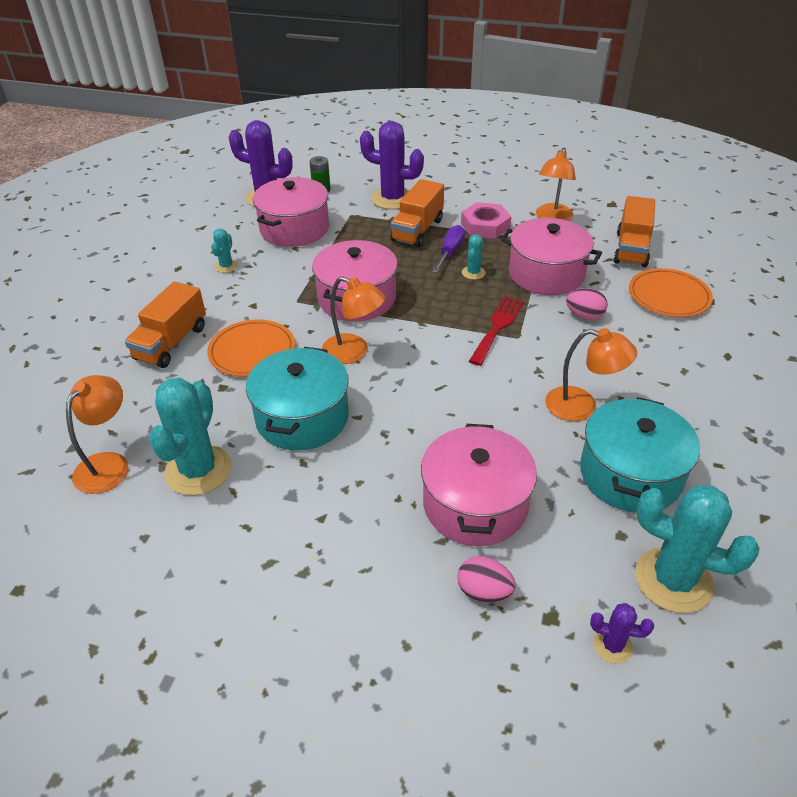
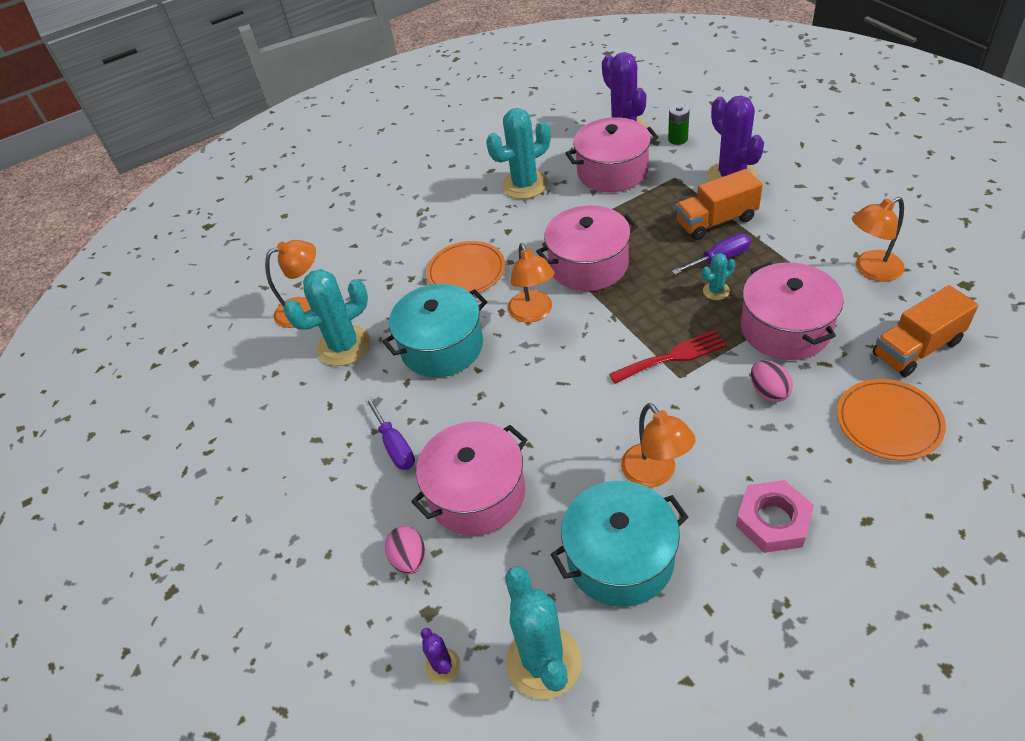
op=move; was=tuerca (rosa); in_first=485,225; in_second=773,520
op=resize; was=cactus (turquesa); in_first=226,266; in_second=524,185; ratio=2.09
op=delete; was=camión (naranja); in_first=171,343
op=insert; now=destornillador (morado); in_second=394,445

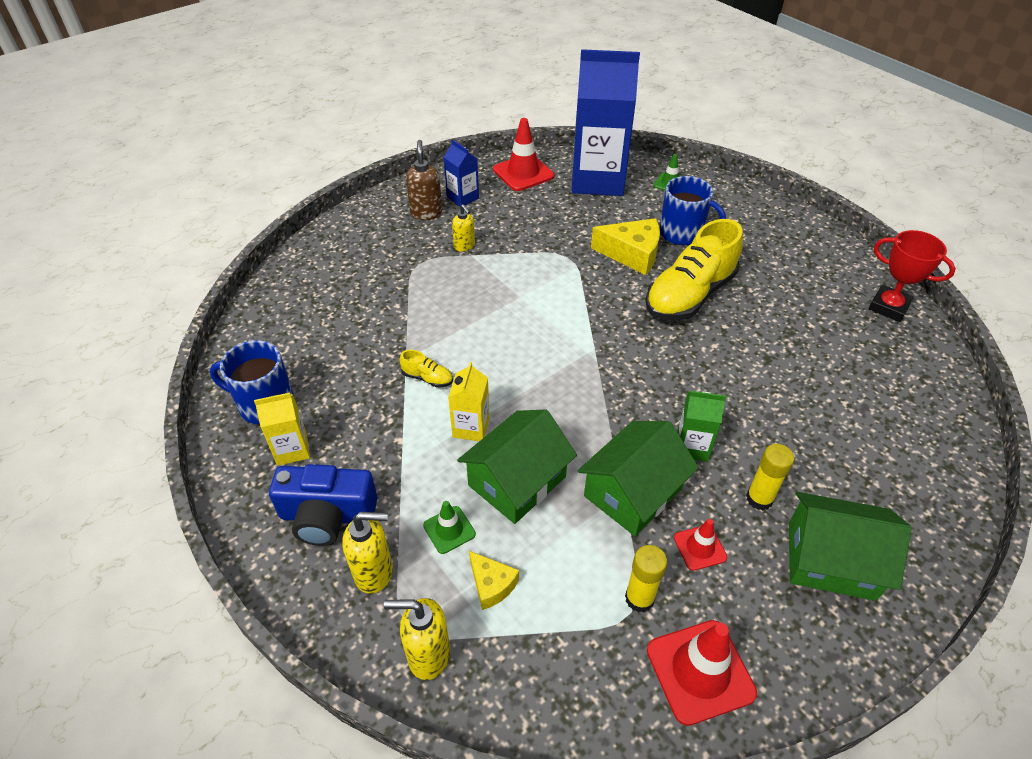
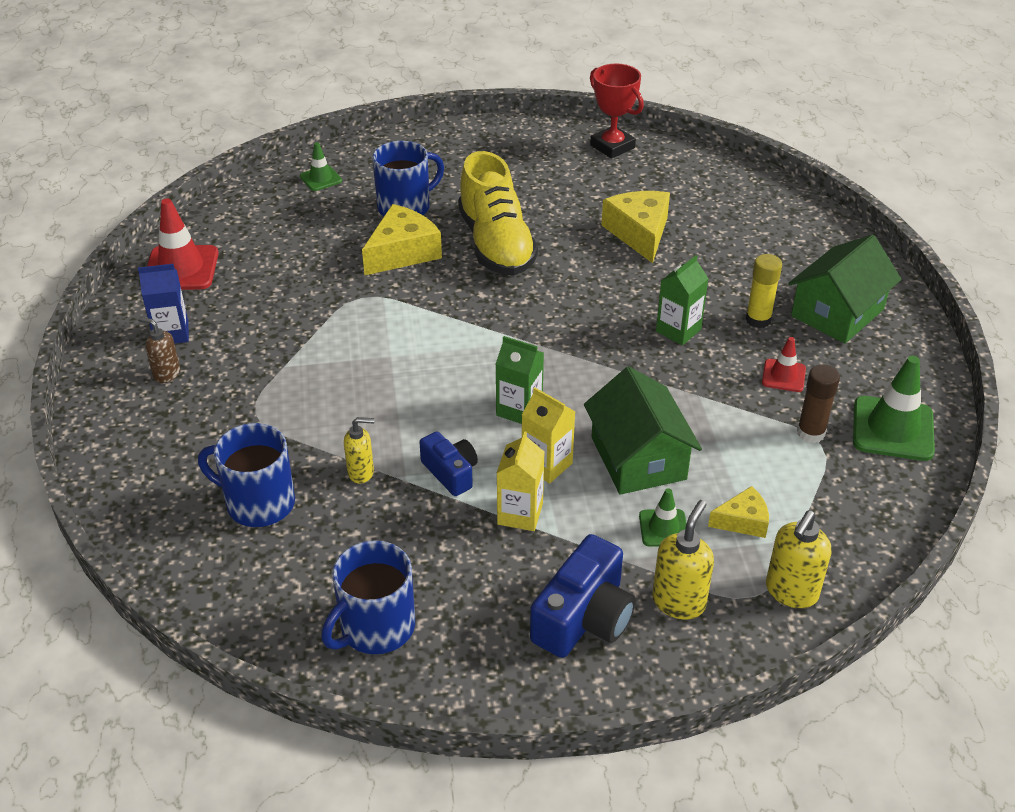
op=delete; was=cartón de leche (azul); in_first=598,180
op=resize; was=dispensador de jabón (marrón); in_first=426,213; in_second=166,374; ratio=0.67
op=move; was=dispensador de jabón (amarillo); in_first=464,246; in_second=361,472
op=rotate; was=trofeo (rojo); in_first=888,307; in_second=612,146; clockwise=75
op=replace; was=zapato (amarillo); now=cámara (azul); in_first=427,378; in_second=450,473
op=move; was=cartón de leche (amarillo); in_first=292,449; in_second=520,514
op=delete; was=casa (verde); in_first=633,492
op=recolor; was=barra de pegamento (amarillo); now=barra de pegamento (marrón); in_first=639,598; in_second=810,433
op=recolor; was=cono de tráfico (rojo); now=cono de tráfico (verde); in_first=700,671; in_second=892,429
op=insert; now=queso (amarillo); in_second=639,233
op=insert; now=cartón de leche (verde); in_second=519,410
op=insert; now=taza (azul); in_second=259,503

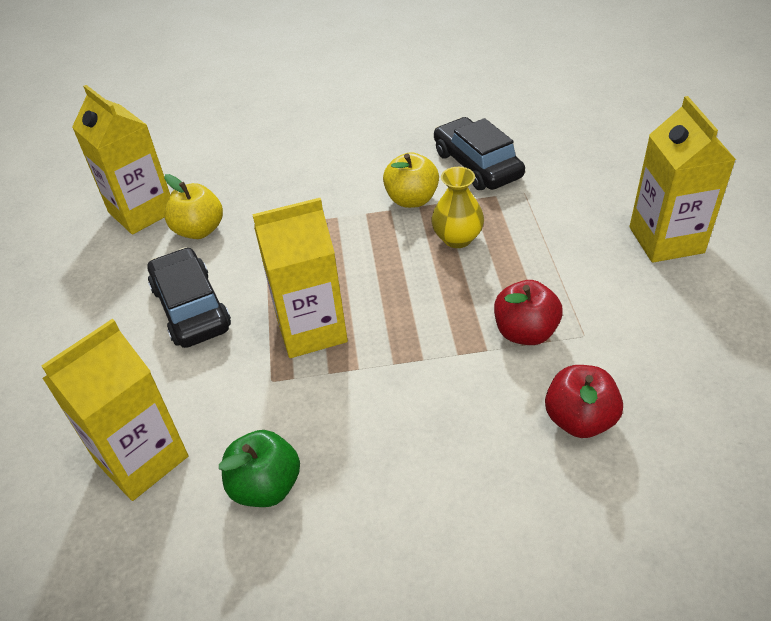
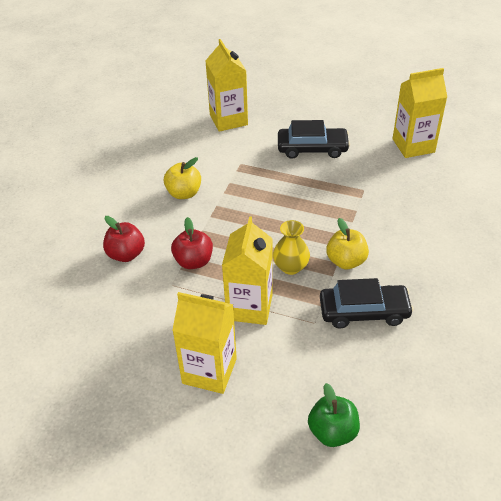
op=move; was=manzana (amarillo); in_first=199,230; in_second=184,193
op=move; was=cartón de leche (amarillo); in_first=311,329; in_second=249,307
op=move; was=manzana (verde); in_first=266,486; in_second=332,432

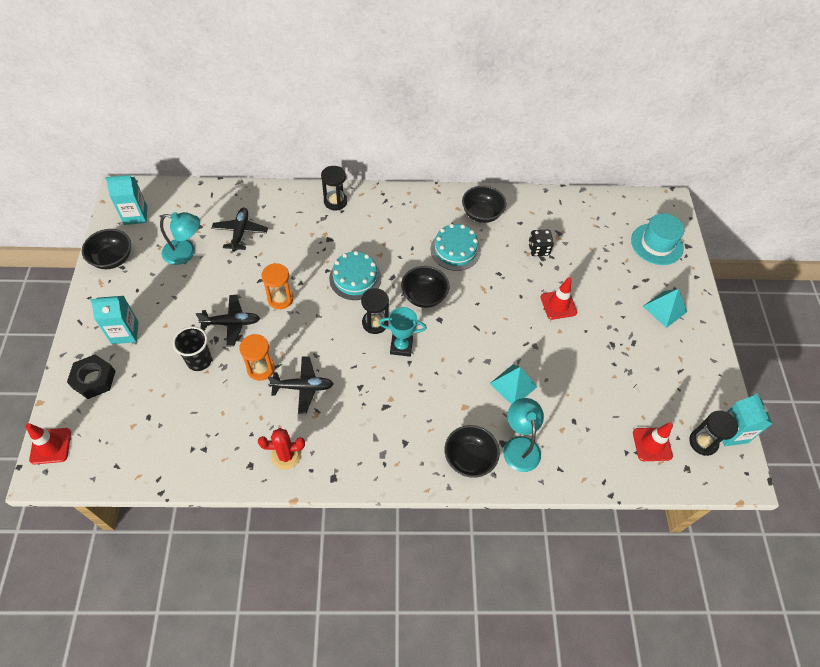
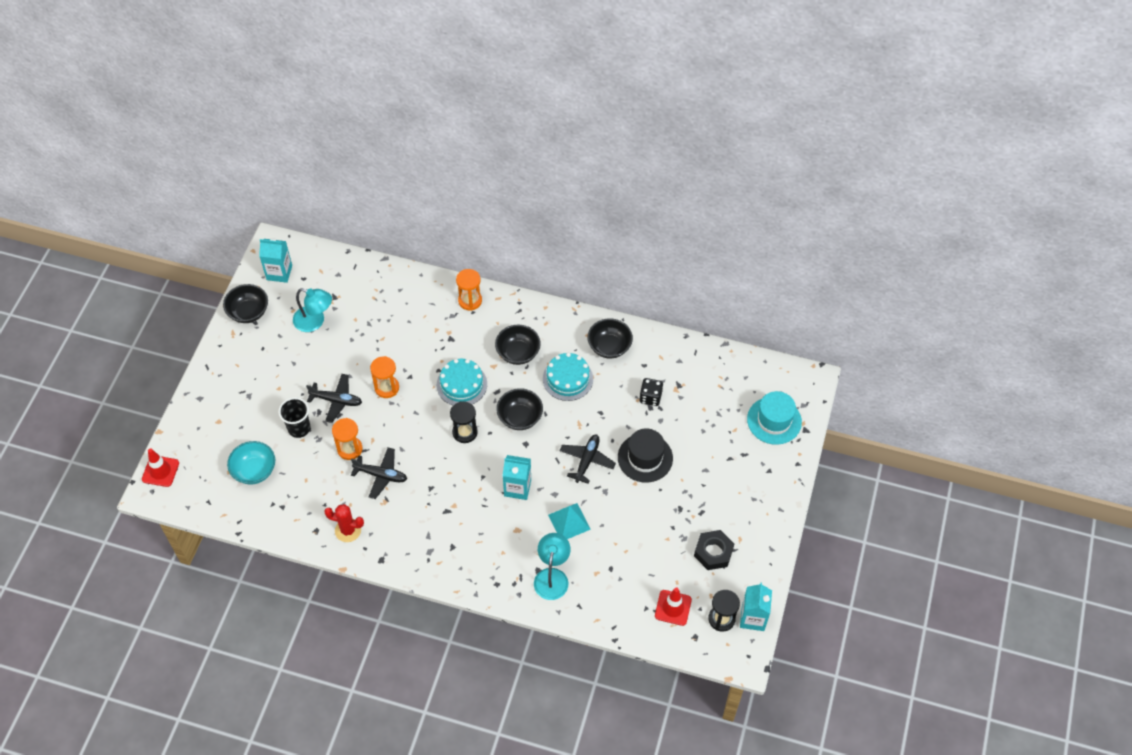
op=recolor; was=reloj de arena (negro); now=reloj de arena (naranja); in_first=335,201; in_second=470,300
op=move; was=avión (negro); in_first=240,232; in_second=587,460
op=replace; was=cono de tráfico (rojo); now=sombrero (negro); in_first=558,305; in_second=645,458
op=delete; was=pirámide (turquesa); in_first=665,309
op=move; was=cartón de leche (turquesa); in_first=125,332; in_second=517,488
op=delete; was=trofeo (turquesa); in_first=401,346
op=move; was=tuerca (negro); in_first=94,379; in_second=713,552
op=move; was=cuenco (negro); in_first=469,458; in_second=518,353
op=insert; now=cuenco (turquesa); in_second=254,470

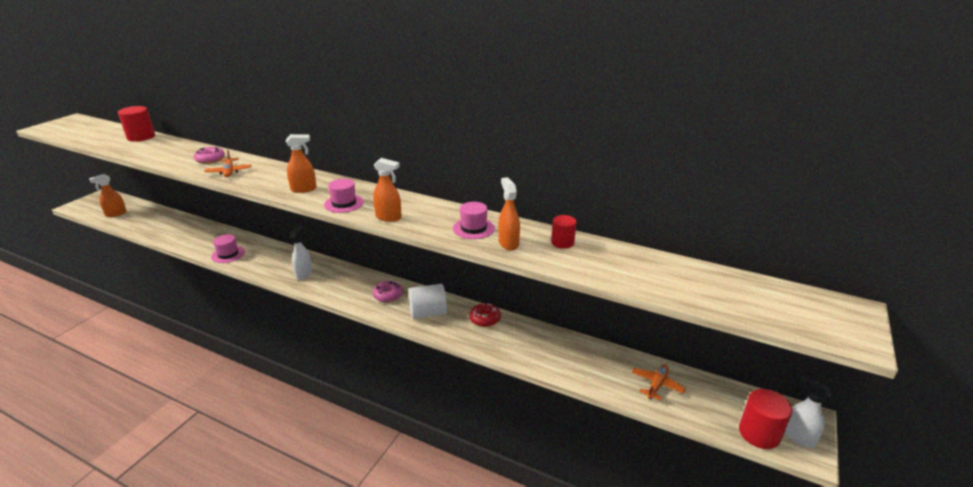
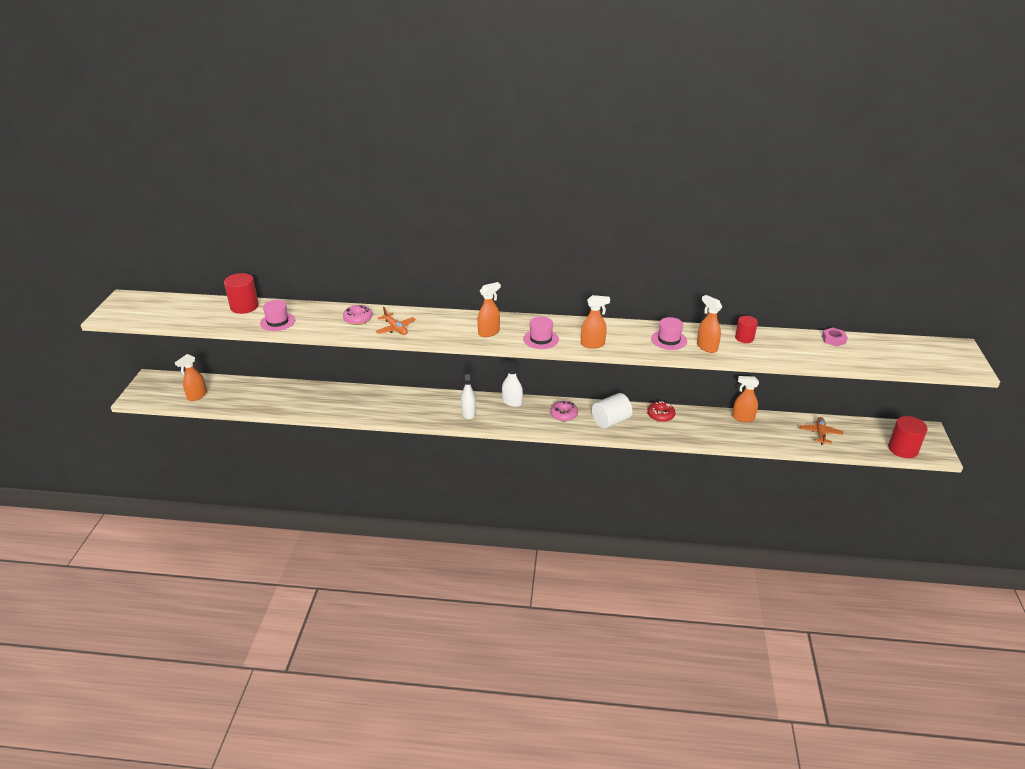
op=move; was=sombrero (rosa); in_first=228,254; in_second=277,322
op=move; was=pulverizador (blanco); in_first=798,437; in_second=512,402
op=insert; now=tuerca (rosa); in_second=833,339
op=insert; now=pulverizador (naranja); in_second=743,418

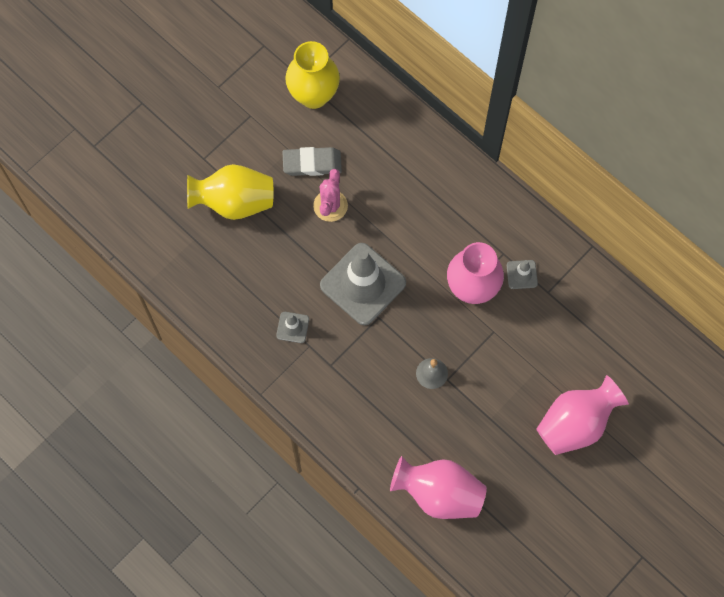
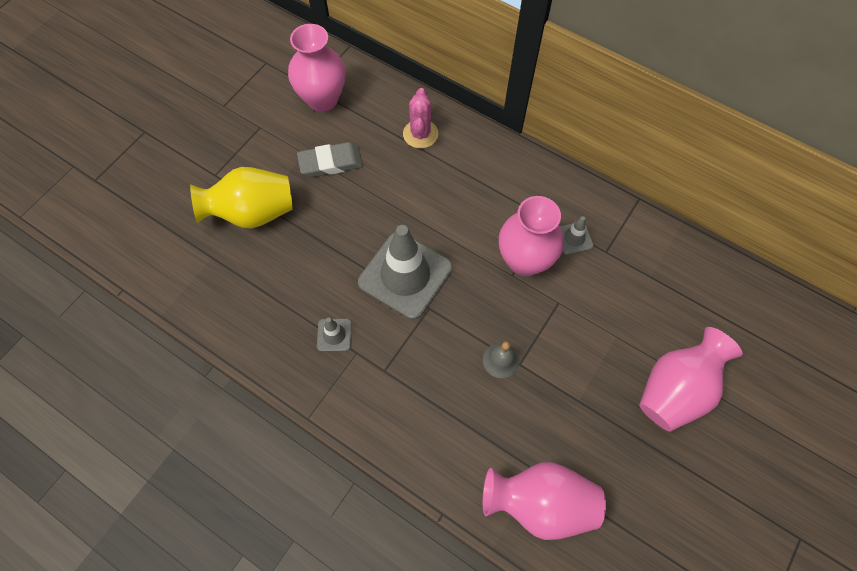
op=recolor; was=florero (amarillo); now=florero (rosa); in_first=313,95; in_second=322,99
op=move; was=cactus (rosa); in_first=330,206; in_second=420,134

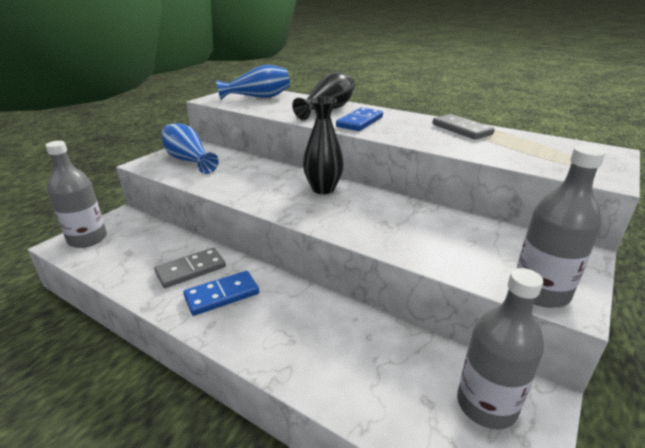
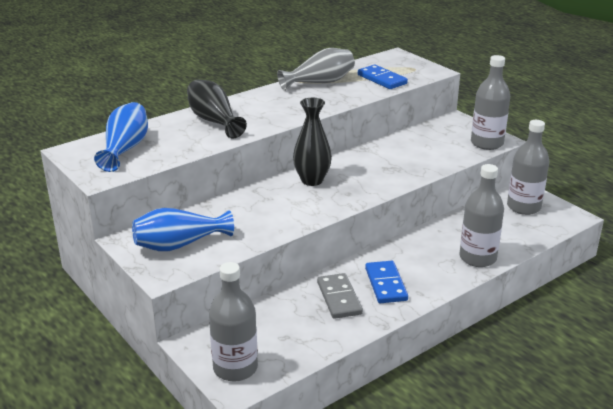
op=move; was=ficha de dominó (azul); in_first=360,122; in_second=382,79
op=replace; was=ficha de dominó (gris); now=florero (gris); in_first=461,129; in_second=320,82
op=insert; now=botella (gris); in_second=477,258

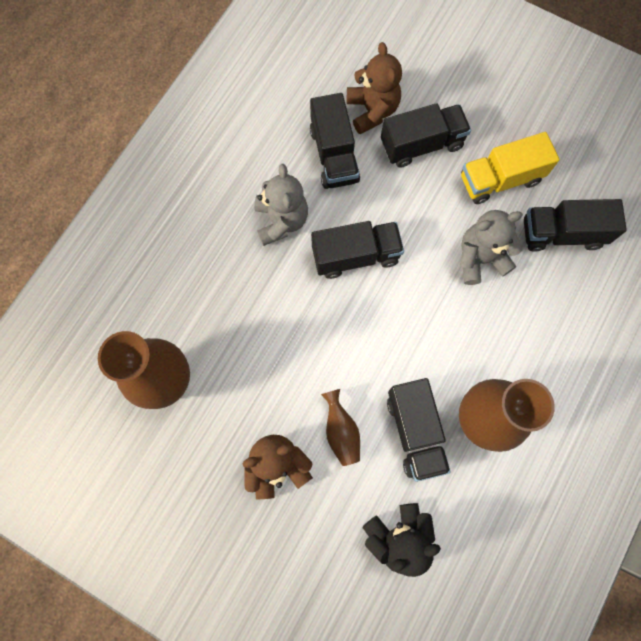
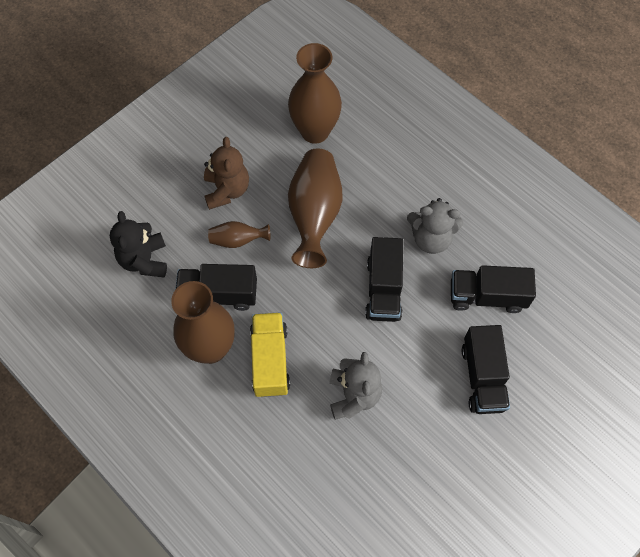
op=delete; was=osito (marrón); in_first=372,110
op=move; was=camión (amarillo); in_first=500,179; in_second=270,360
op=delete; was=camión (negro); in_first=562,234
op=insert; now=florero (marrón); in_second=314,215

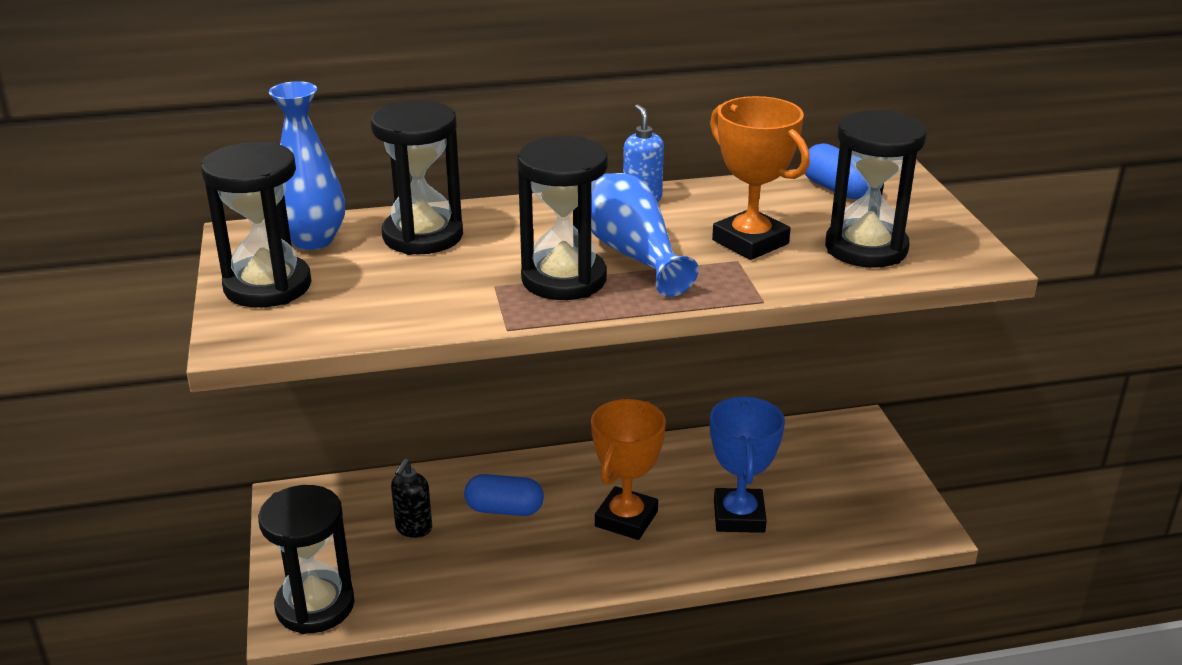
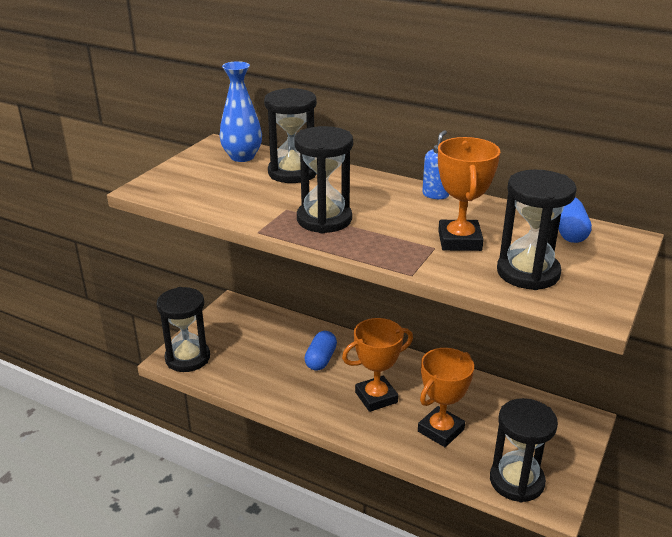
op=move; was=reloj de arena (negro); in_first=268,286; in_second=516,481
op=delete; was=florero (azul); in_first=633,255
op=recolor; was=trofeo (azul); now=trofeo (naranja); in_first=739,516; in_second=441,430
op=delete; was=dispensador de jabón (negro); in_first=413,529
op=rotate; was=cápsula (azul); in_first=504,509; in_second=320,359; clockwise=60

